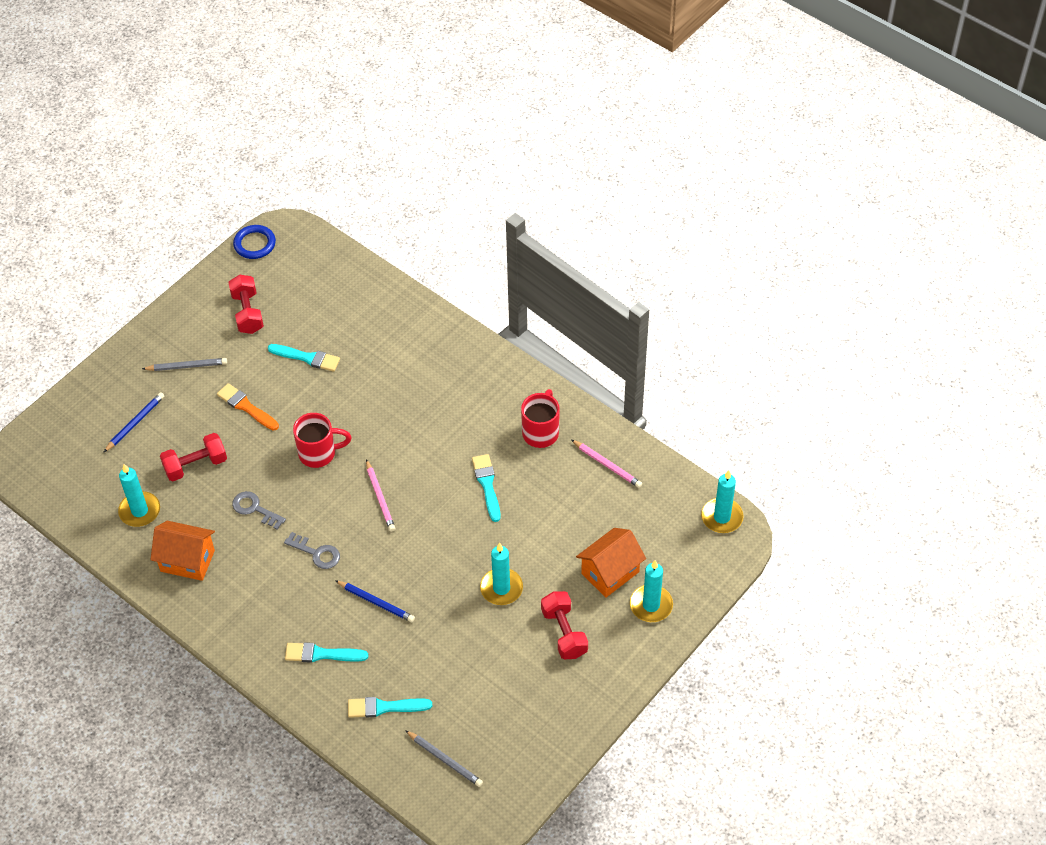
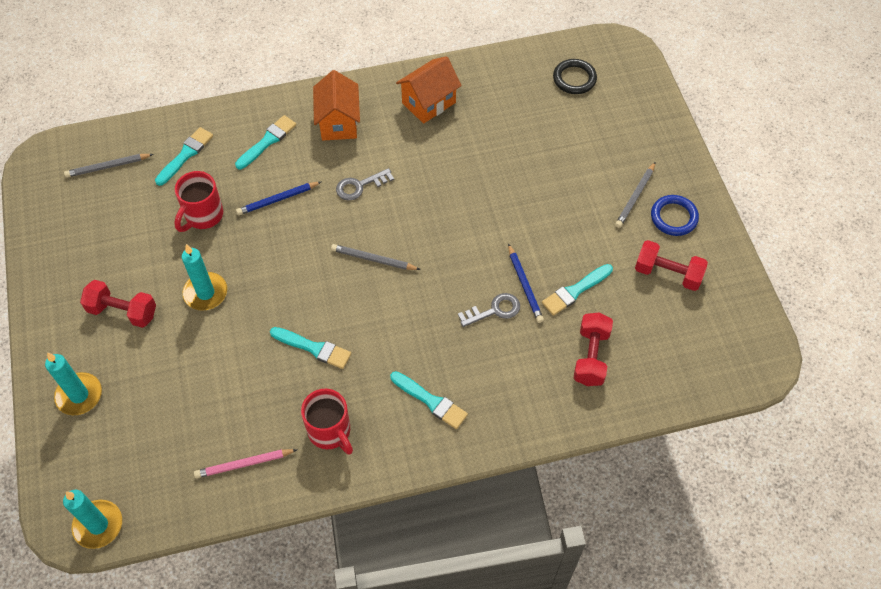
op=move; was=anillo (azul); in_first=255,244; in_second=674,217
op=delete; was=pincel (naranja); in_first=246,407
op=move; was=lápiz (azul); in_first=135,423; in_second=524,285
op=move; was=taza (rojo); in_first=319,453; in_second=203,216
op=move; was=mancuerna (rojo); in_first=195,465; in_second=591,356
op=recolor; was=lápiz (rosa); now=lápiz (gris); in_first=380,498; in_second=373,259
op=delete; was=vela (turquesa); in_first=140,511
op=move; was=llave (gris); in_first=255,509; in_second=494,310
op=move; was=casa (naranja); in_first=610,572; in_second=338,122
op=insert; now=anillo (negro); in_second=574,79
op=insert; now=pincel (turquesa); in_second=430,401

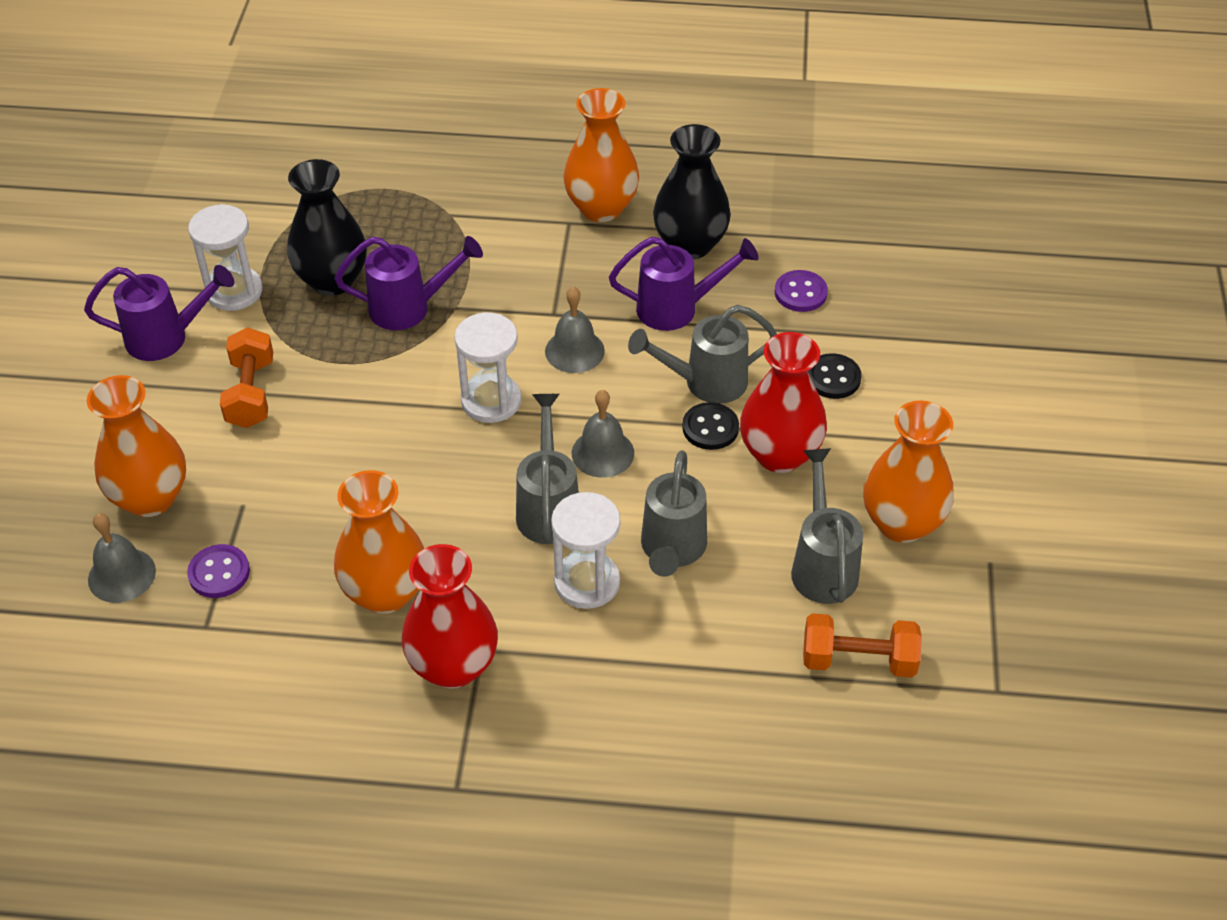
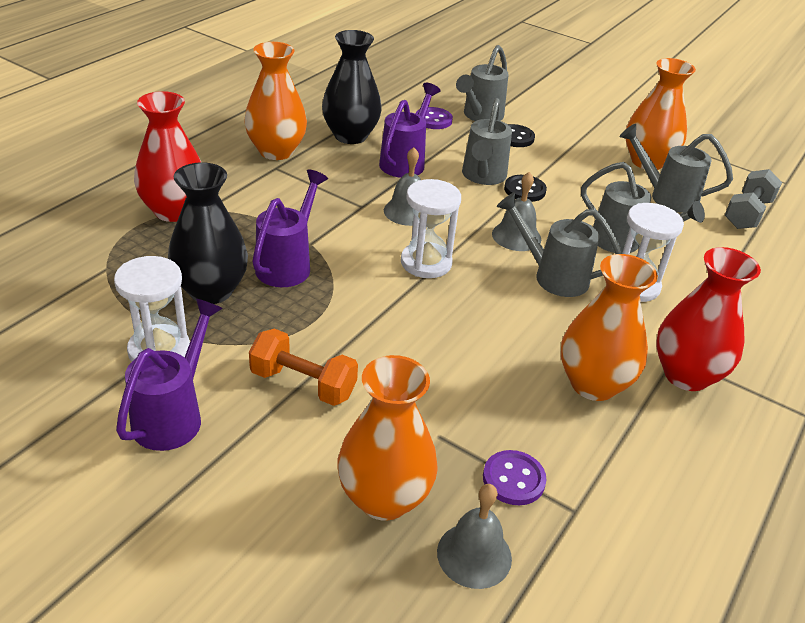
op=move; was=florero (rojo); in_first=779,454; in_second=174,211
op=recolor; was=mancuerna (naranja); now=mancuerna (gris); in_first=858,660; in_second=747,214
op=insert; now=regadera (gris); in_second=480,116

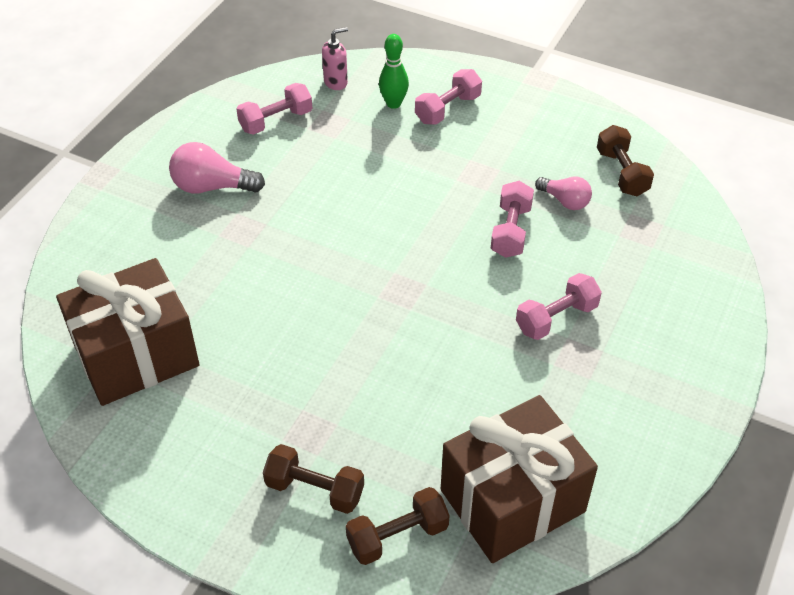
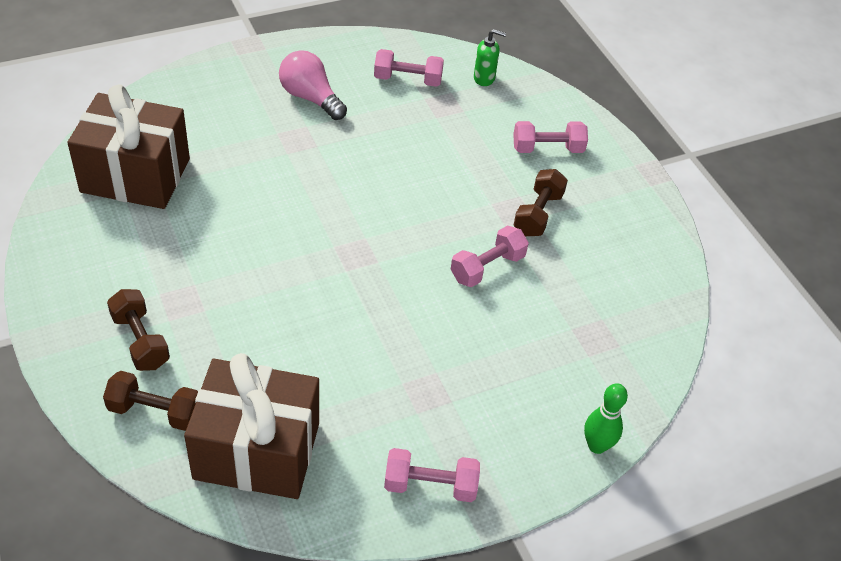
op=recolor; was=dispensador de jabón (rosa); now=dispensador de jabón (verde); in_first=336,82; in_second=484,78
op=move; was=bolo (verde); in_first=393,103; in_second=596,446
op=move; was=mancuerna (marrón); in_first=622,173; in_second=538,214
op=delete; was=bombilla (rosa); in_first=565,201
op=move; was=mancuerna (rosa); in_first=556,318; in_second=430,485

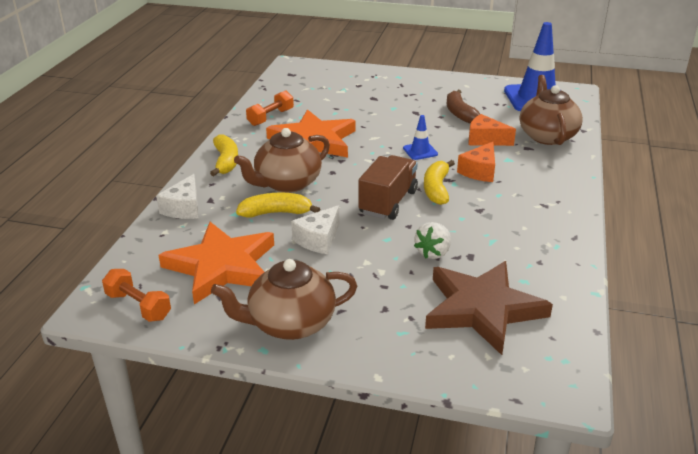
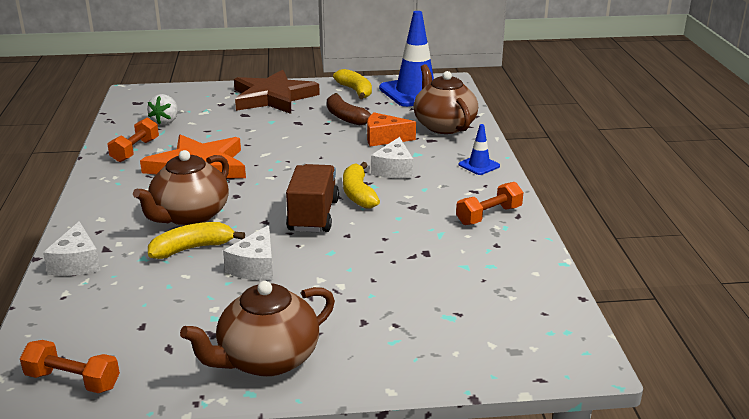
op=move; was=cono de tráfico (azul); in_first=420,151; in_second=479,165
op=move; was=plátano (amarillo); in_first=226,162; in_second=355,91
op=recolor; was=queso (naranja); now=queso (blanco); in_first=479,171; in_second=394,169
op=delete; was=estrella (naranja); in_first=222,266
op=move; was=fresa (blanco); in_first=433,253; in_second=165,121
op=move; was=estrella (marrón); in_first=482,309; in_second=273,97
op=insert; now=mancuerna (naranja); in_second=489,215

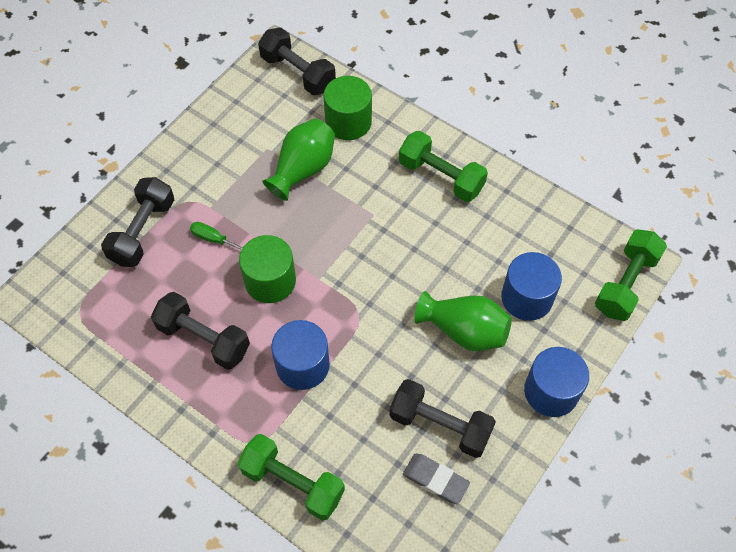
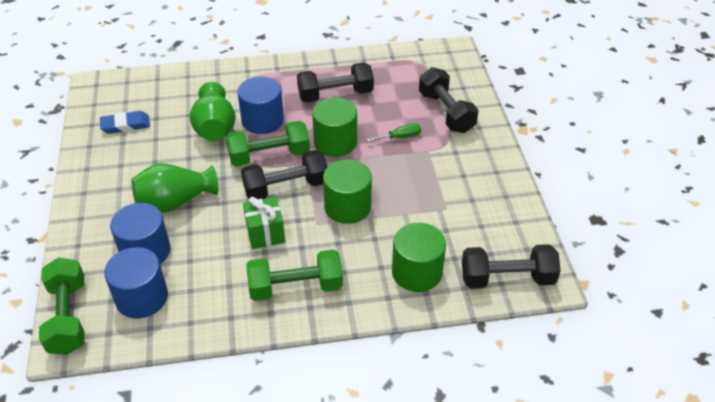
op=move; was=florero (verde); in_first=303,169; in_second=215,128
op=move; was=cilindro (azul); in_first=551,391; in_second=141,297
op=move; was=mancuerna (negro); in_first=440,425; in_second=286,188
op=move; was=mancuerna (verde); in_first=293,482; in_second=269,156
op=recolor; was=goma de borrar (gris); now=goma de borrar (azul); in_first=435,479; in_second=125,125
op=insert; now=cilindro (verde); in_second=347,206
op=insert; now=regalo (verde); in_second=265,233

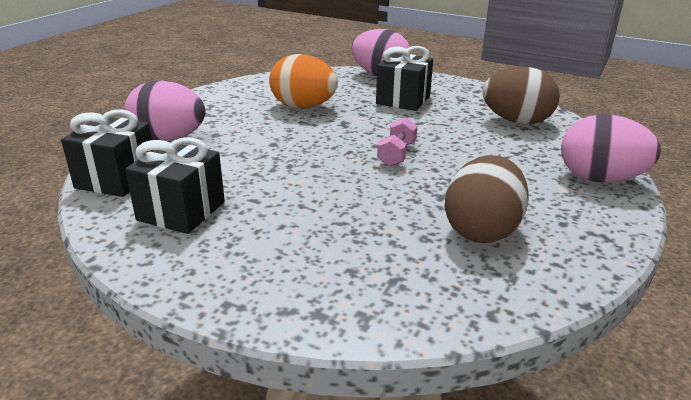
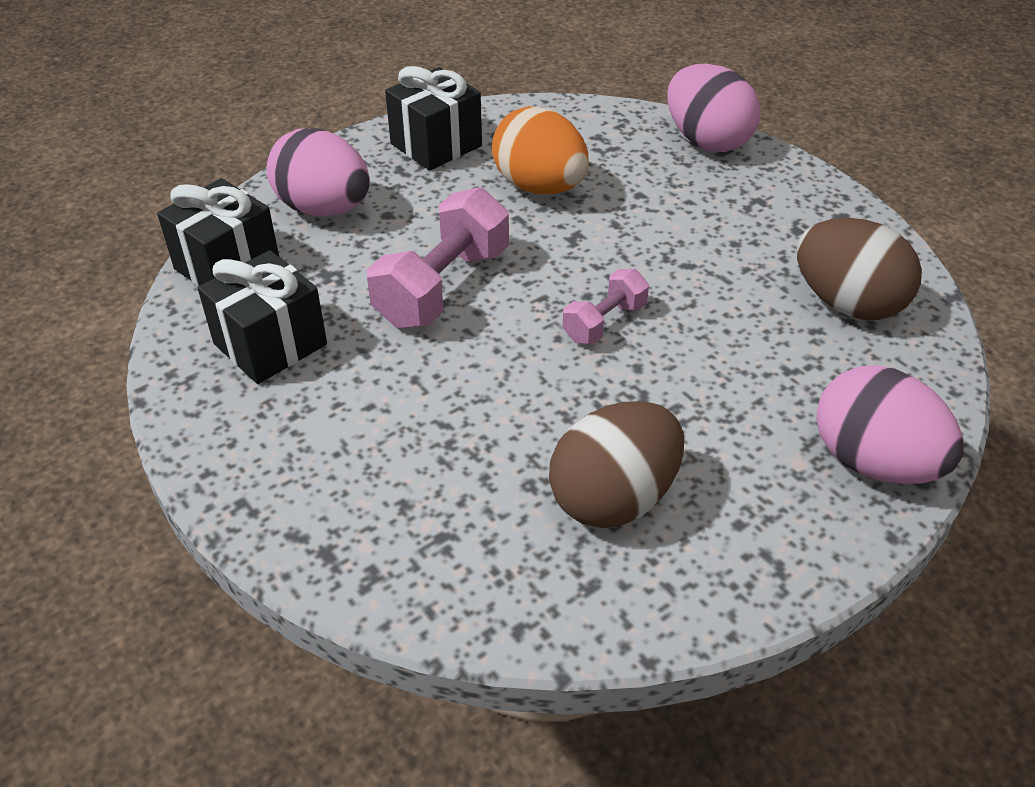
op=move; was=regalo (negro); in_first=403,100; in_second=436,145
op=insert; now=mancuerna (rosa); in_second=443,287

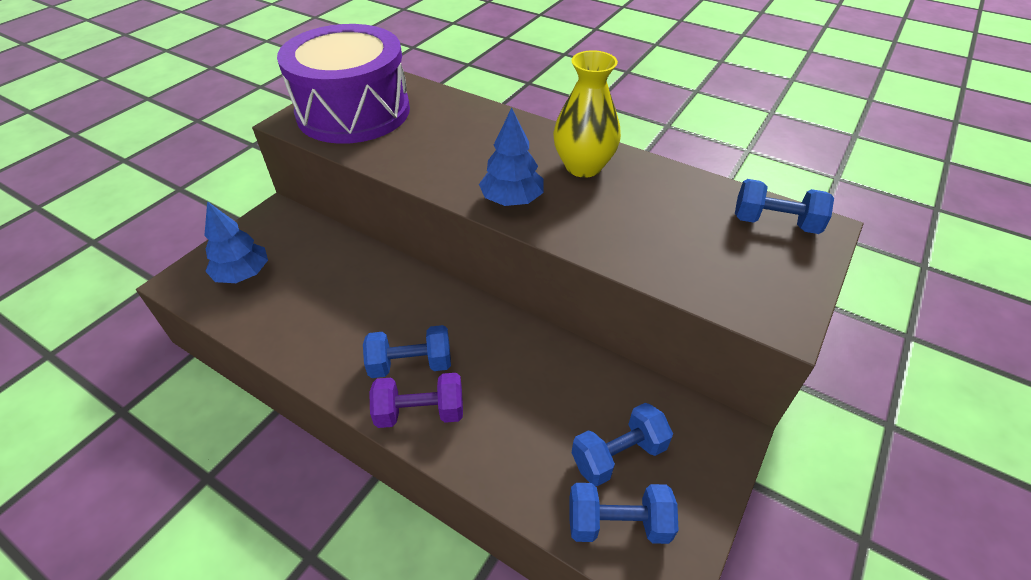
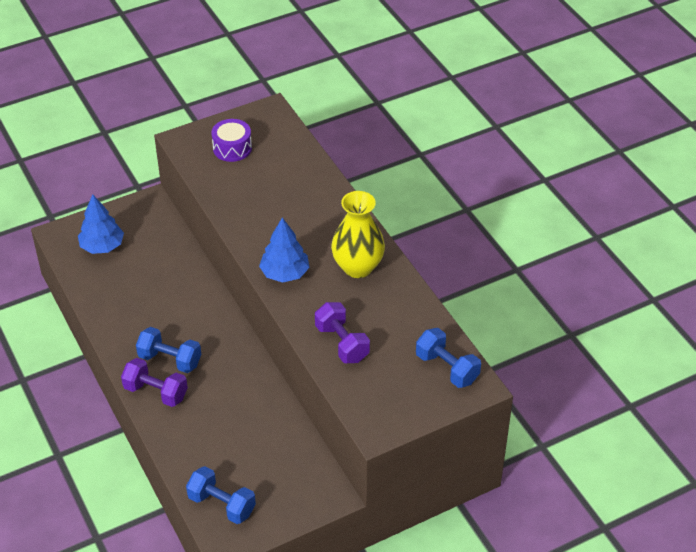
op=resize; was=tambor (morado); in_first=353,112; in_second=232,148; ratio=0.41
op=delete; was=mancuerna (azul); in_first=618,455
op=insert; now=mancuerna (morado); in_second=342,343

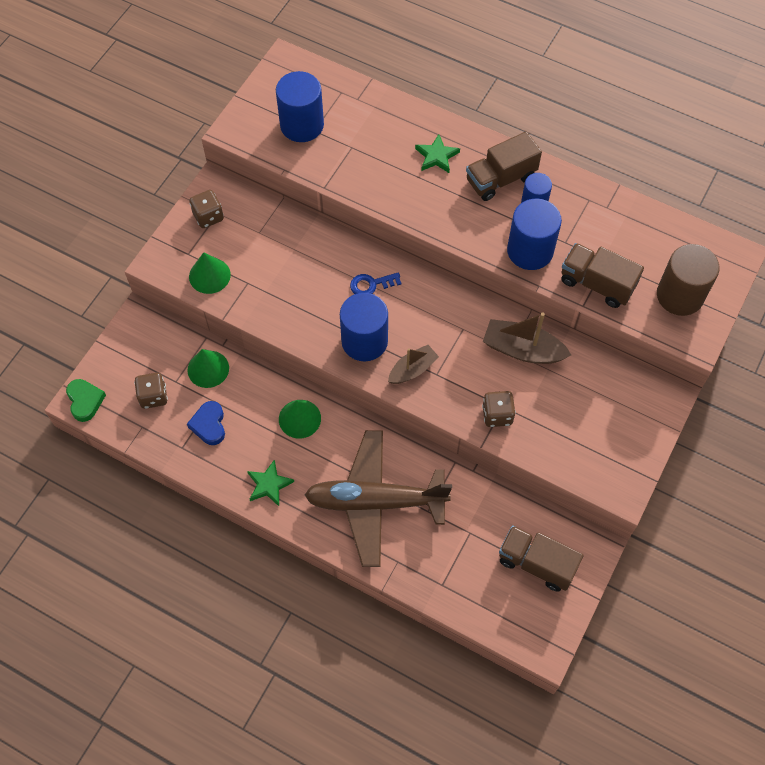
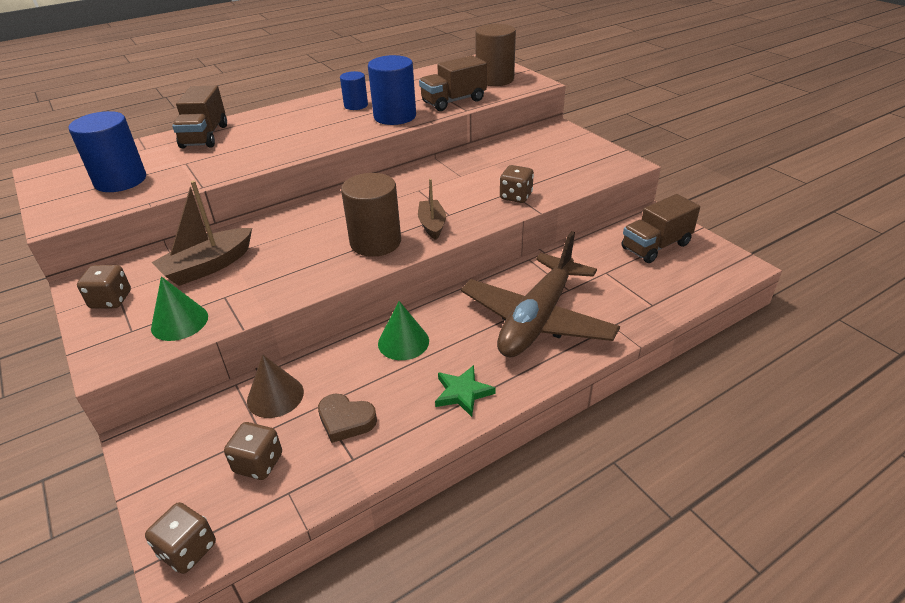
op=move; was=camión (marrón); in_first=500,179; in_second=205,136
op=delete; was=estrella (verde); in_first=436,156
op=delete; was=llave (azul); in_first=371,284
op=recolor; was=cilindro (azul); now=cilindro (marrón); in_first=364,341; in_second=375,242
op=move; was=barco (marrón); in_first=522,349; in_second=208,266
op=recolor; was=cono (verde); now=cono (marrón); in_first=208,369; in_second=275,396
op=replace; was=corazón (verde); now=dado (marrón); in_first=85,401; in_second=188,550
op=recolor; was=corazón (azul); now=corazón (marrón); in_first=209,425; in_second=346,420

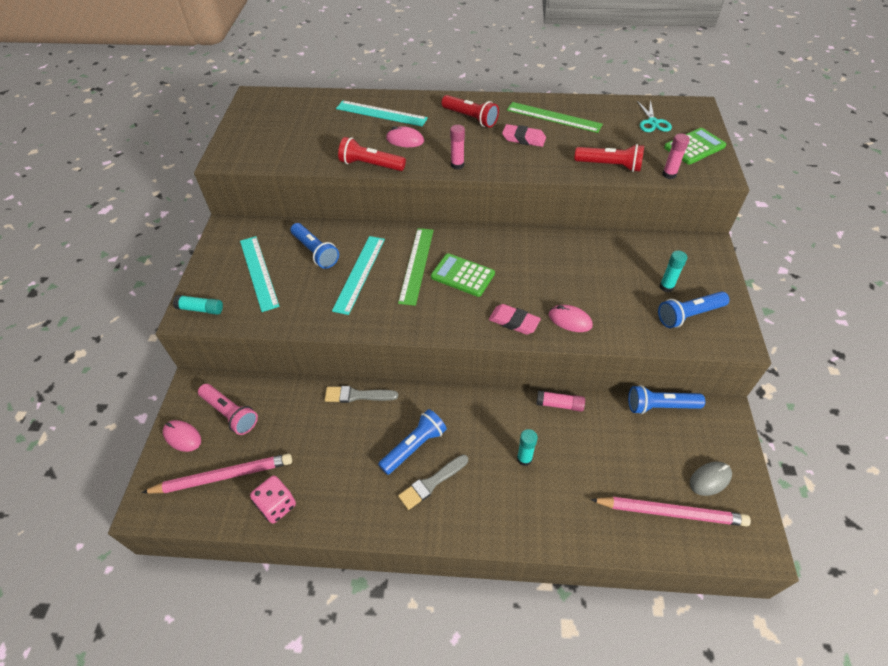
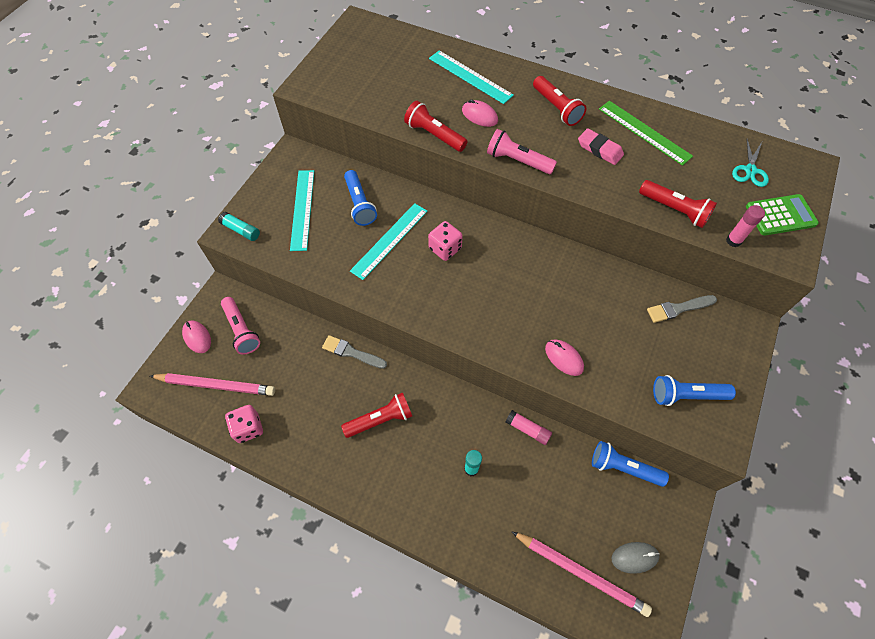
op=replace; was=barra de pegamento (rosa); now=lámpara de mano (rosa); in_first=457,165; in_second=517,161
op=replace; was=regla (verde); now=dado (rosa); in_first=416,265; in_second=445,249
op=delete; was=barra de pegamento (turquesa); in_first=666,287
op=delete; was=calculadora (verde); in_first=462,275
op=delete; was=goma de borrar (rosa); in_first=514,322
op=recolor; was=lámpara de mano (azul); now=lámpara de mano (rojo); in_first=414,446; in_second=380,419
op=move; was=pincel (gris); in_first=431,483; in_second=678,309

